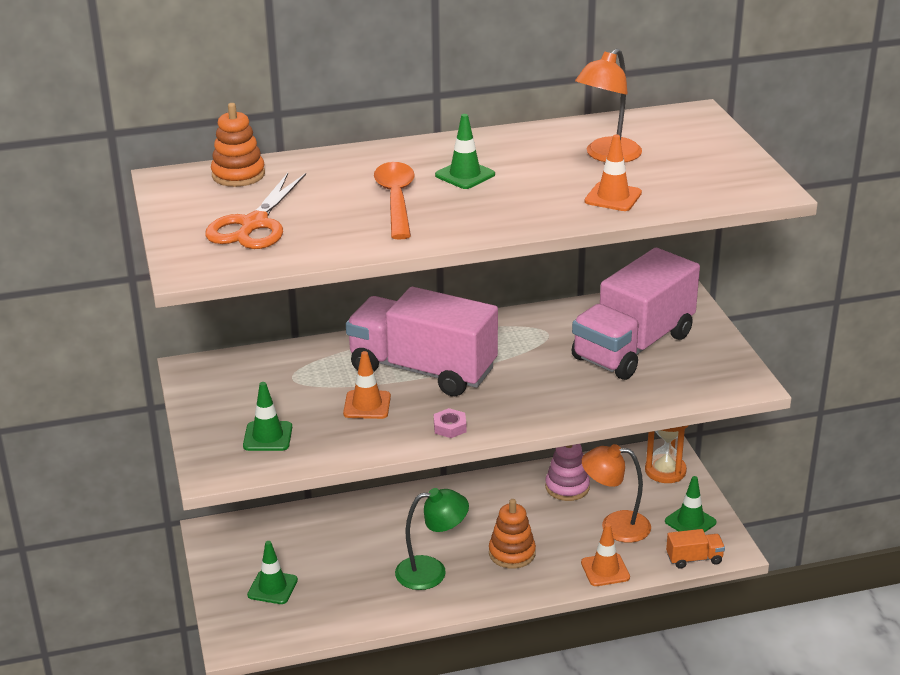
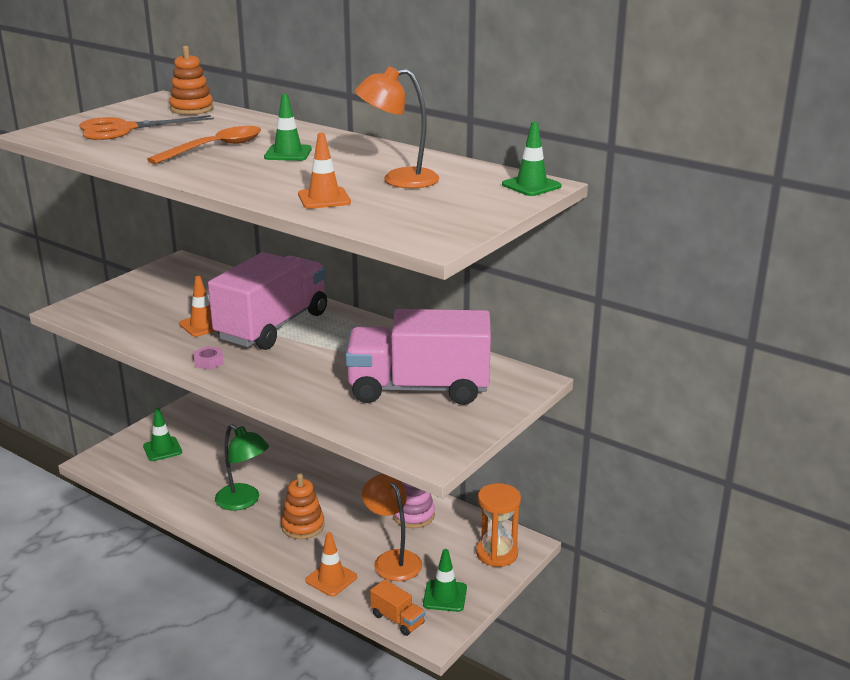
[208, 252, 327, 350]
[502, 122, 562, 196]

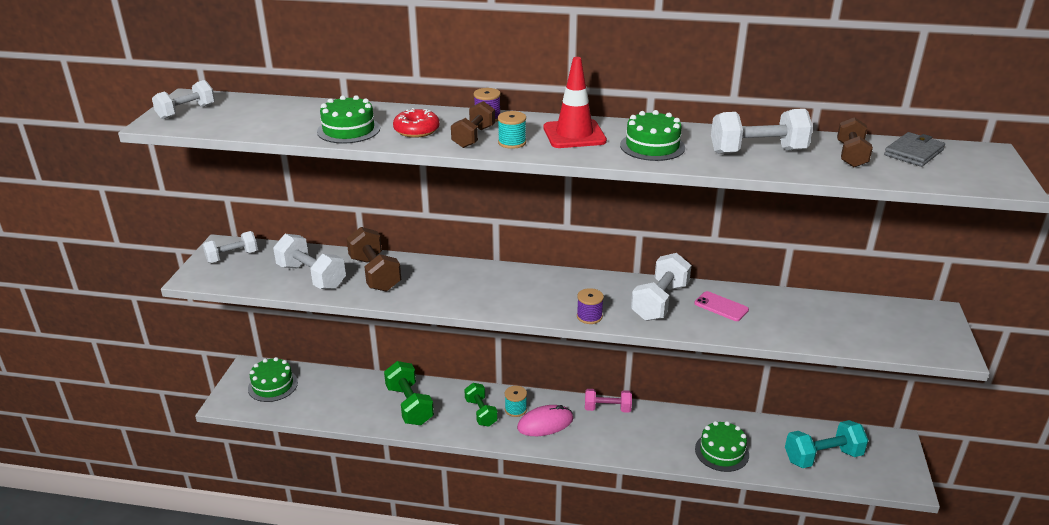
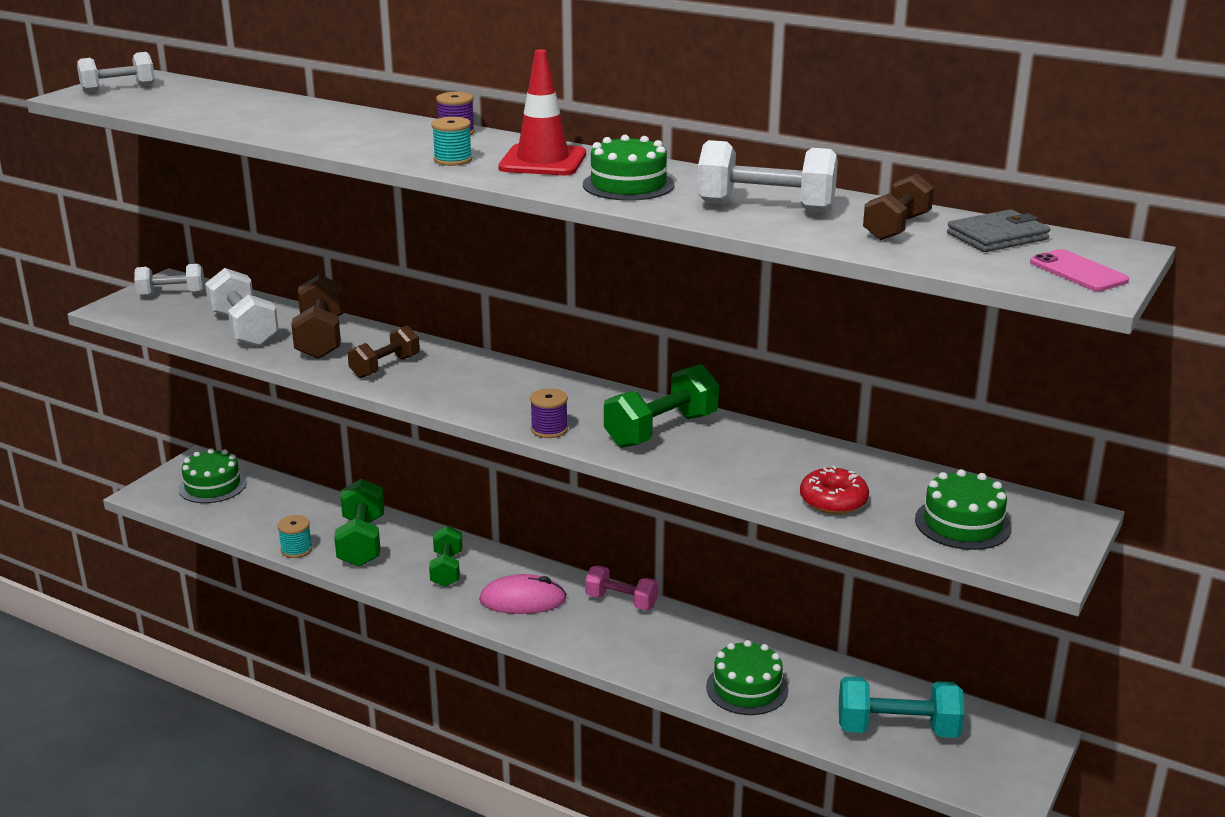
[277, 515, 312, 558]
[348, 326, 420, 378]
[604, 364, 719, 448]
[800, 466, 869, 514]
[915, 469, 1012, 550]
[1030, 249, 1129, 291]

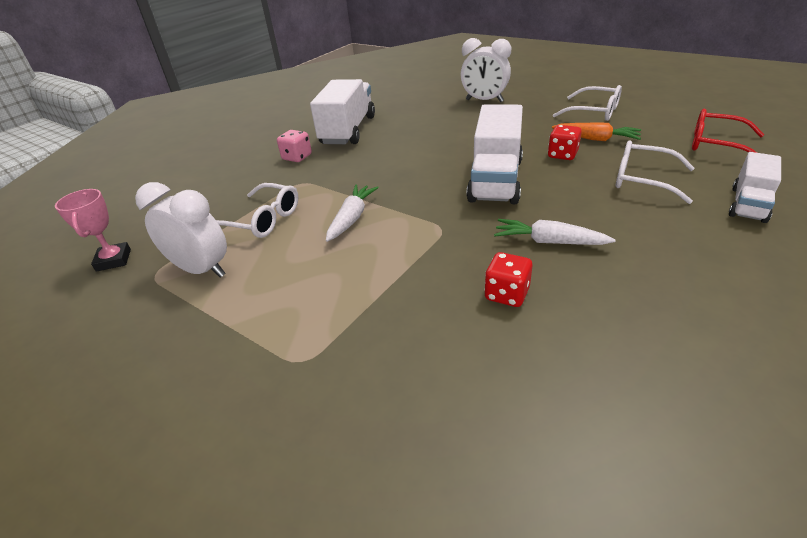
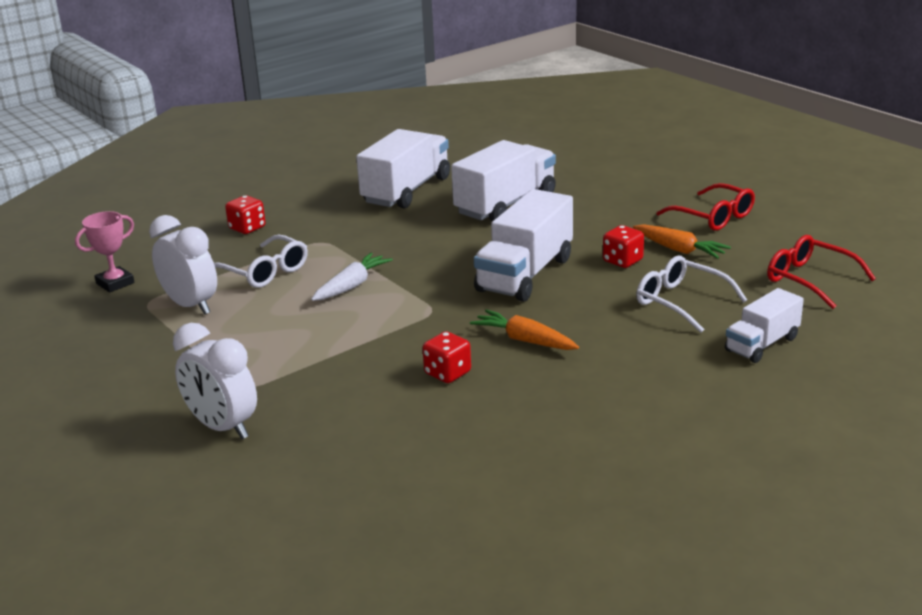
[75, 211, 135, 293]
[173, 323, 257, 439]
[225, 195, 265, 234]
[451, 140, 556, 221]
[470, 309, 579, 350]
[656, 183, 755, 231]
[277, 130, 312, 162] (first image)

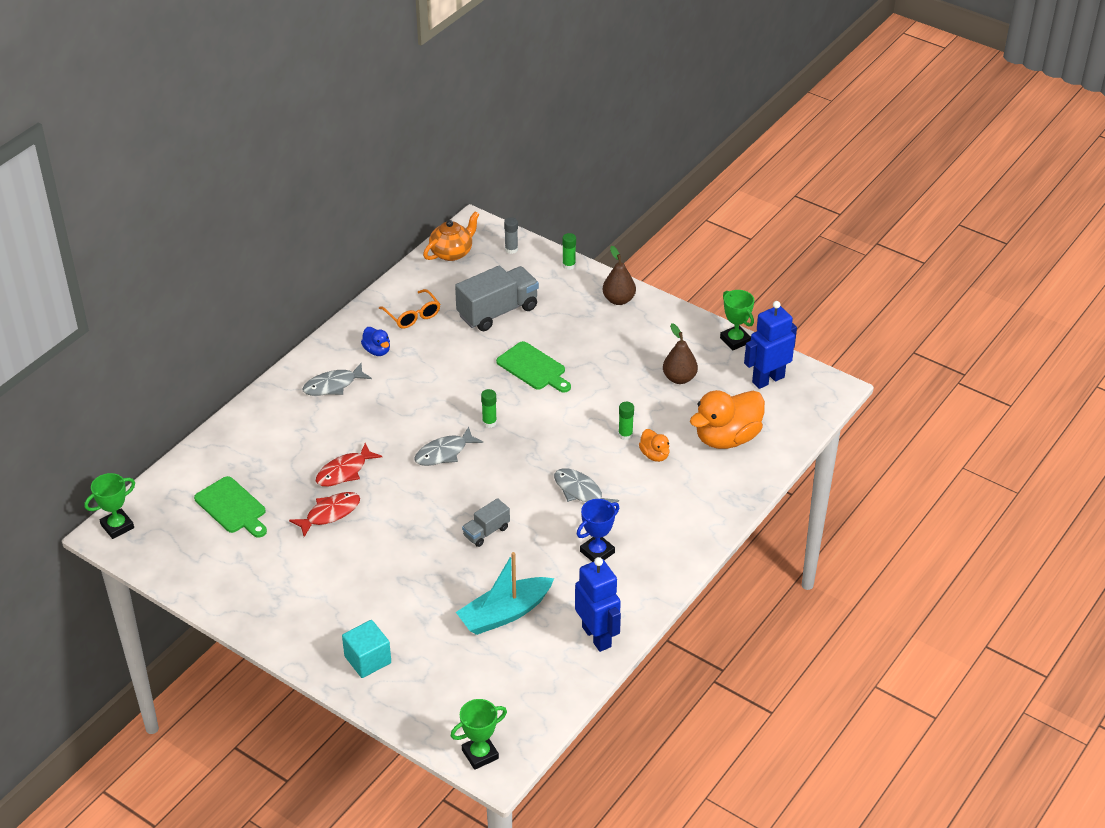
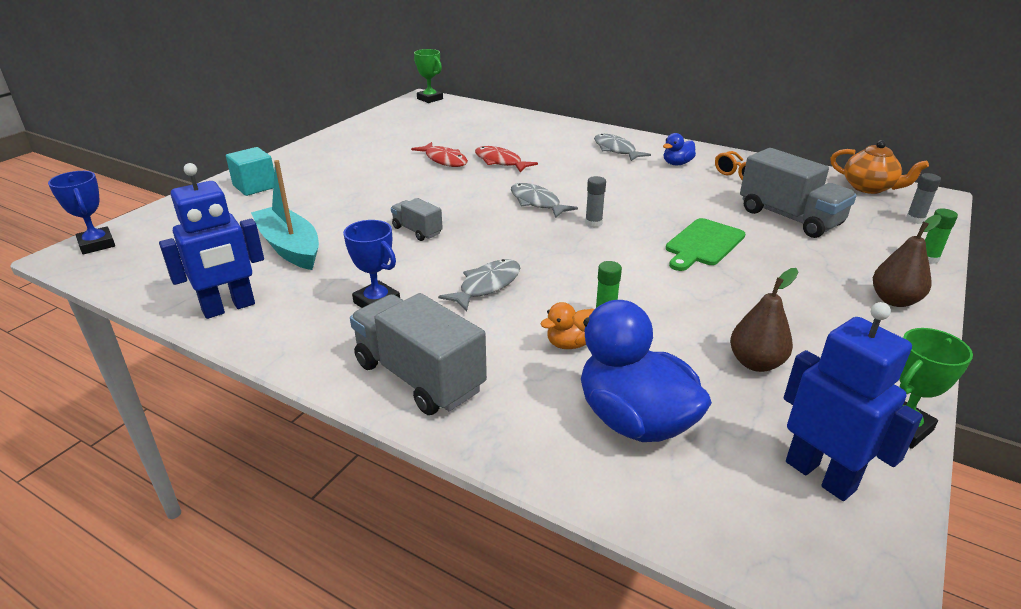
[48, 171, 115, 254]
[350, 293, 487, 415]
[572, 300, 712, 442]
[585, 176, 606, 228]
[194, 476, 267, 538] (first image)

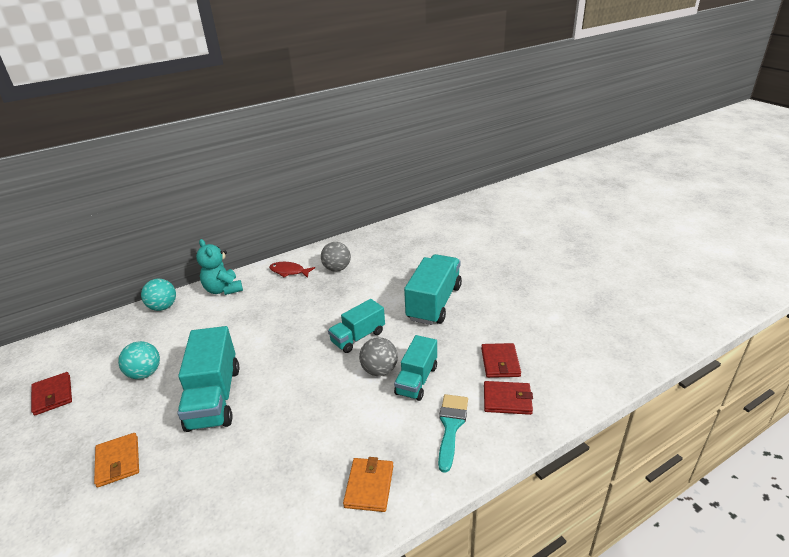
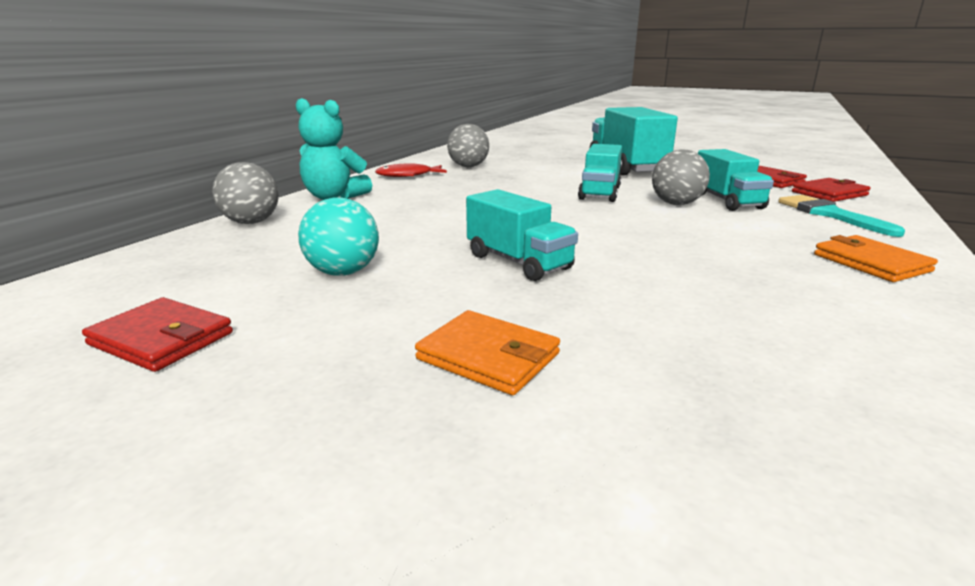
[212, 162, 279, 224]
[466, 189, 578, 281]

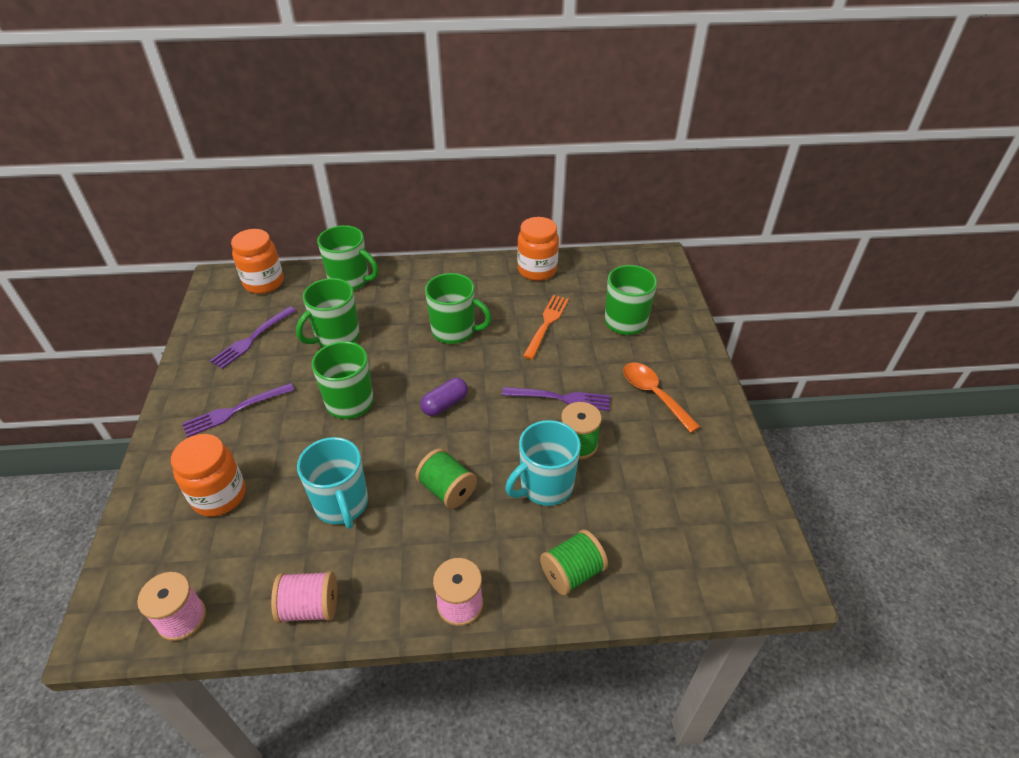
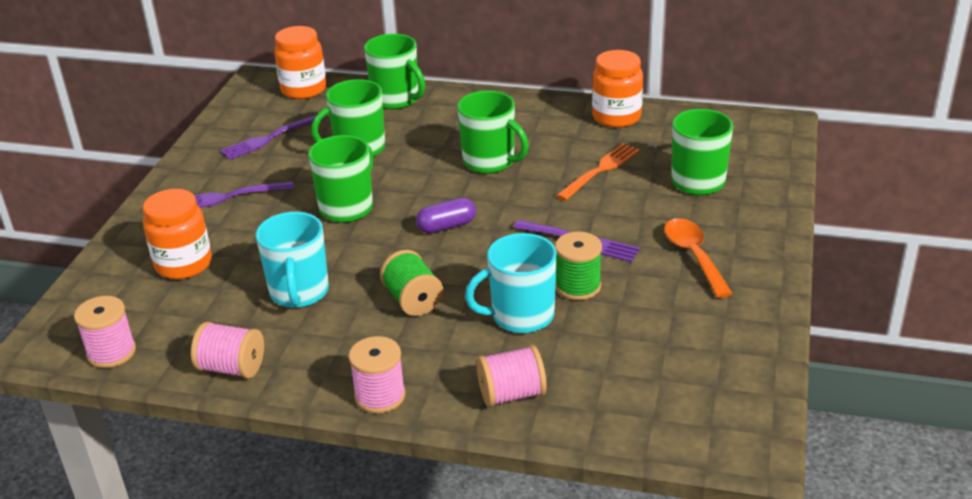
[476, 345, 547, 407]

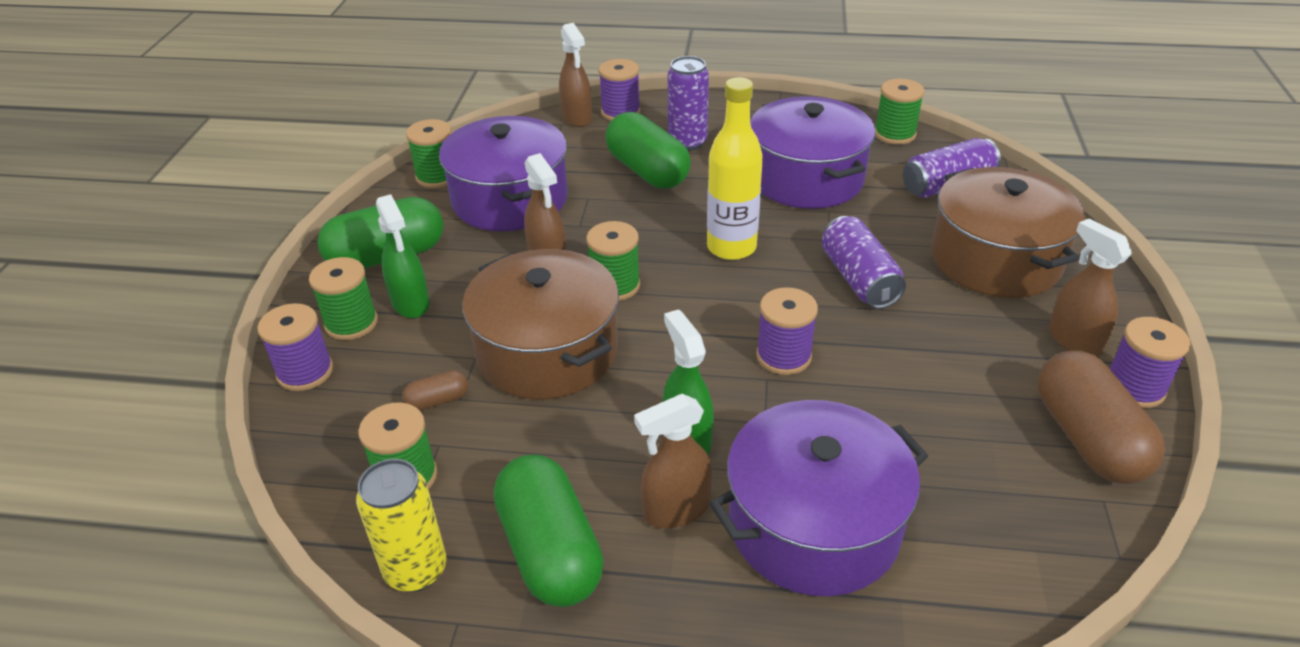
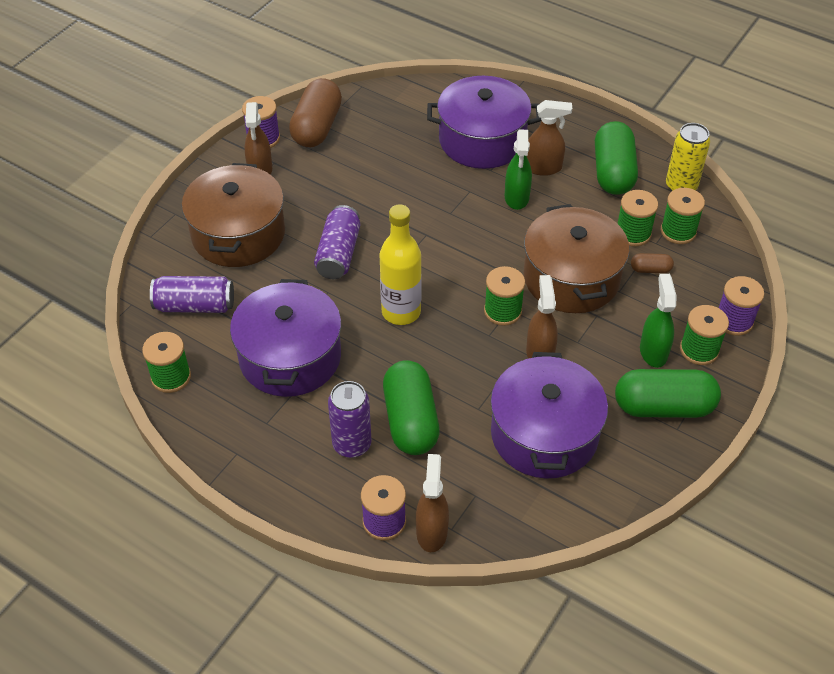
[618, 190, 658, 246]
[756, 287, 818, 375] (first image)

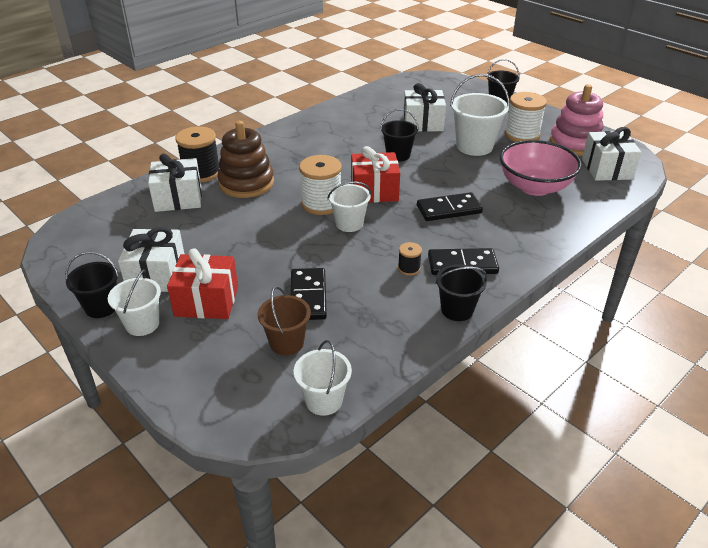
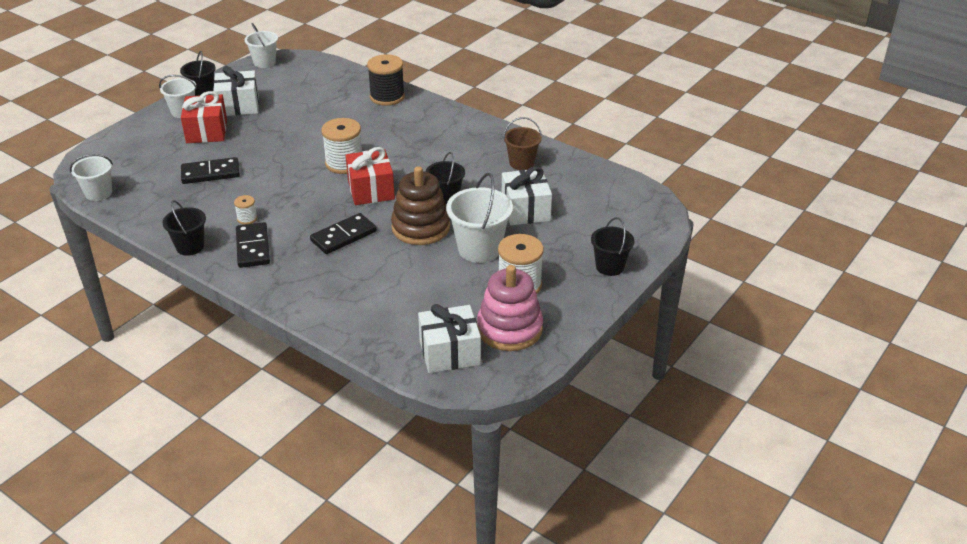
[234, 195, 257, 225]
[245, 23, 278, 68]
[310, 213, 377, 254]
[391, 166, 450, 245]
[503, 117, 542, 170]
[148, 153, 202, 212] (first image)
[500, 140, 582, 196] (first image)

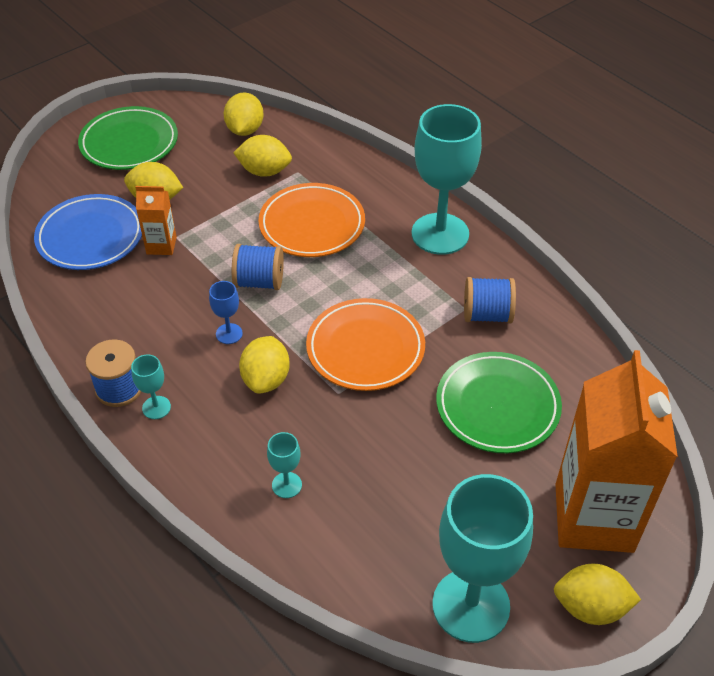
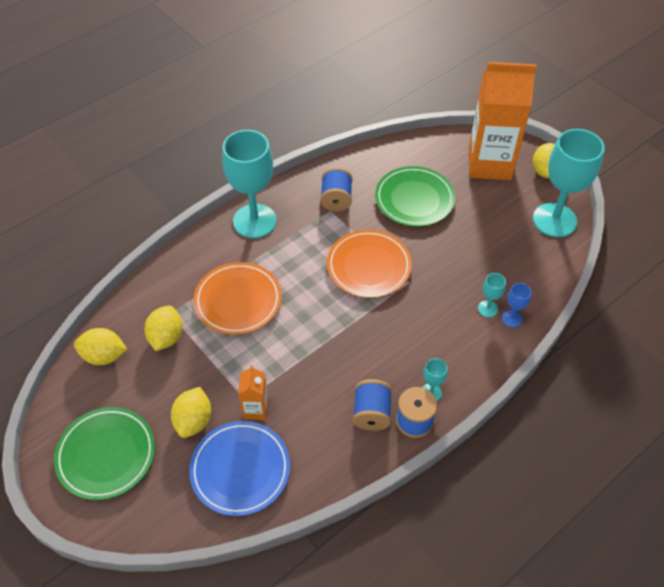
[353, 379, 392, 431]
[502, 283, 531, 327]
[239, 336, 290, 394] (first image)

